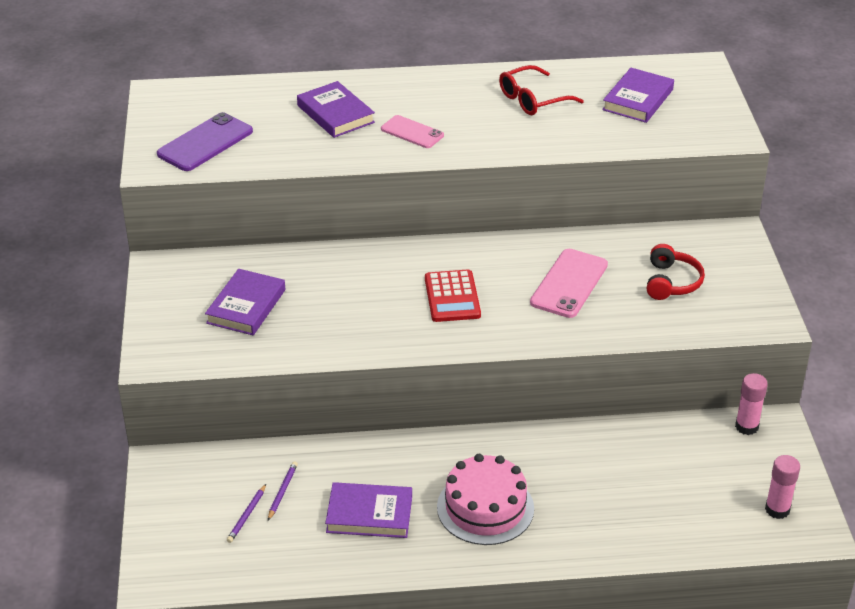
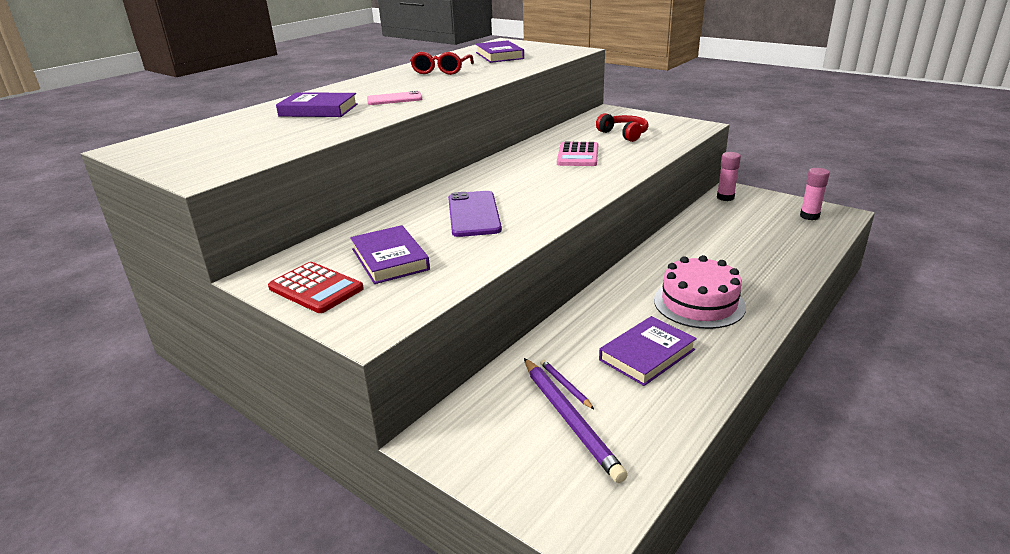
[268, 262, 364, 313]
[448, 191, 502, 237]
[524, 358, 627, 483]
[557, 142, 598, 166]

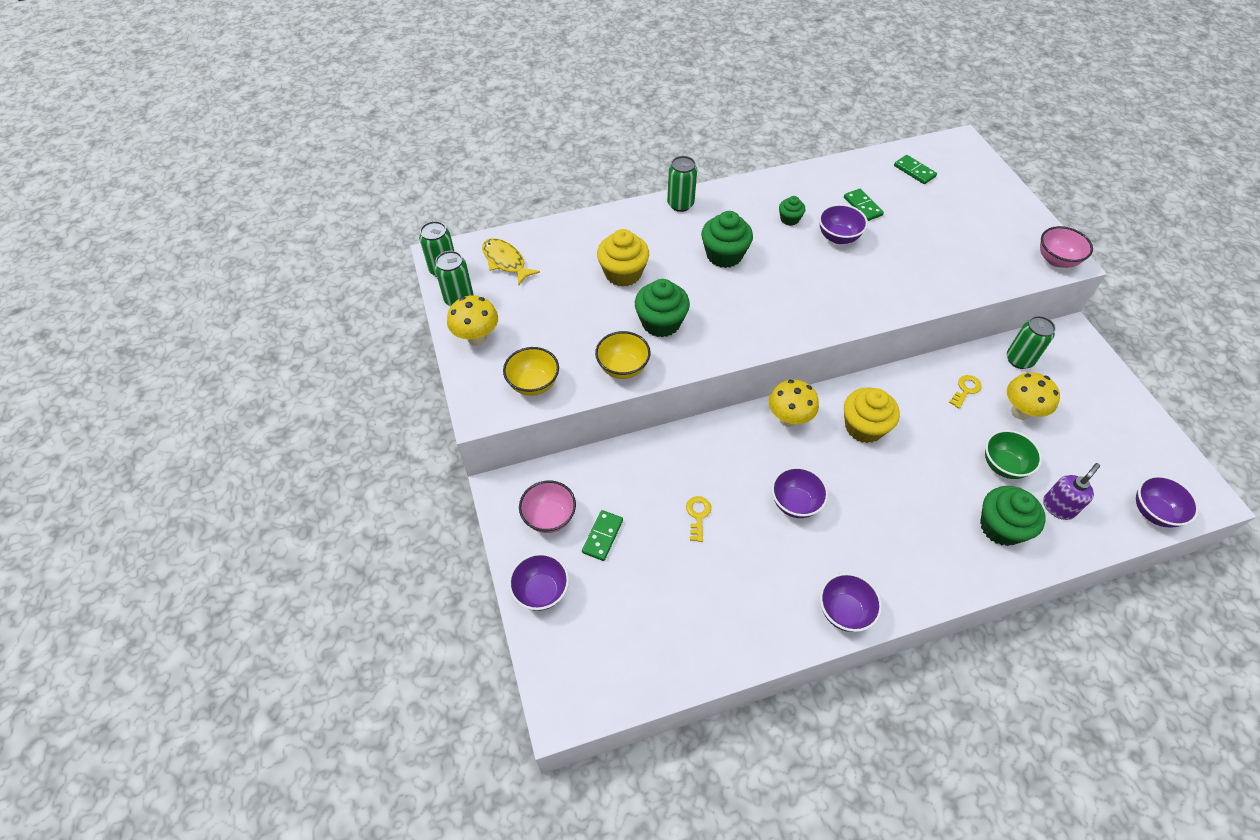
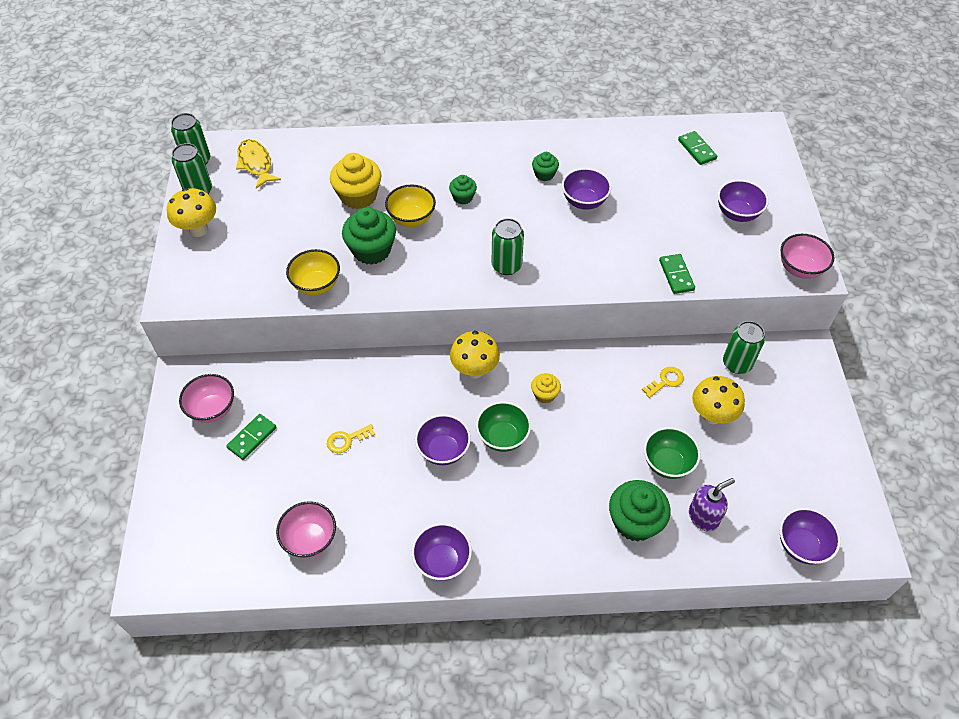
[276, 501, 336, 558]
[327, 424, 375, 453]
[385, 184, 436, 227]
[449, 175, 477, 204]
[476, 401, 531, 452]
[492, 218, 524, 275]
[531, 373, 561, 404]
[659, 254, 695, 294]
[718, 180, 769, 222]

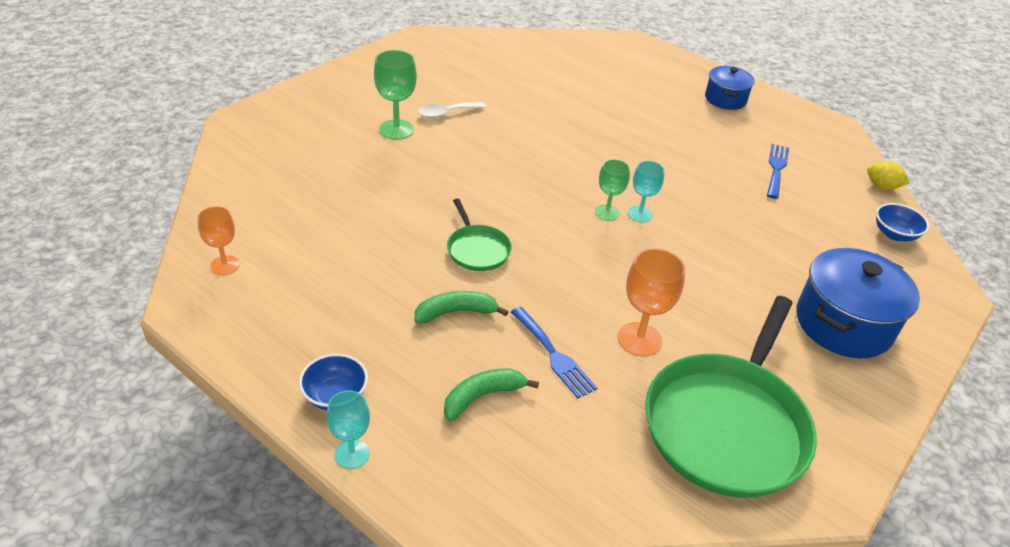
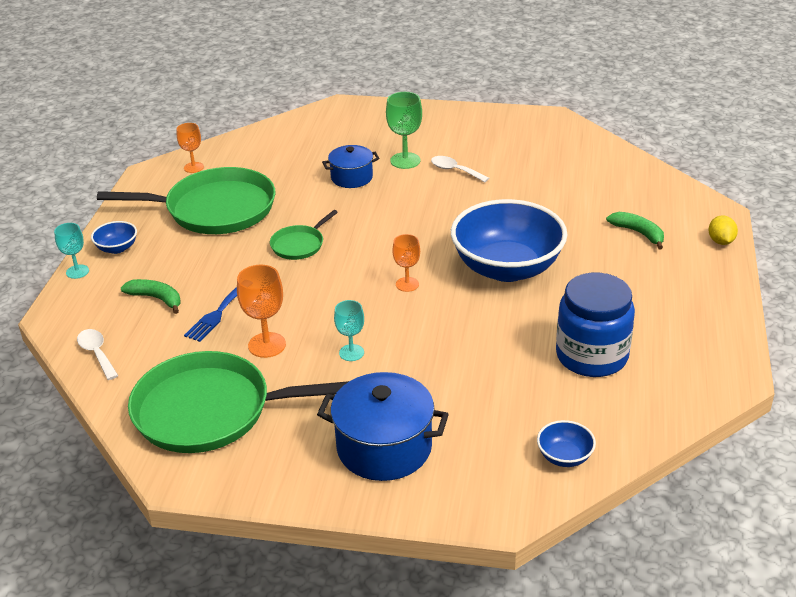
[77, 329, 118, 380]
[97, 167, 276, 234]
[322, 145, 379, 188]
[334, 300, 364, 361]
[392, 234, 420, 292]
[451, 199, 567, 282]
[556, 273, 635, 377]
[606, 212, 664, 249]
[708, 215, 738, 245]

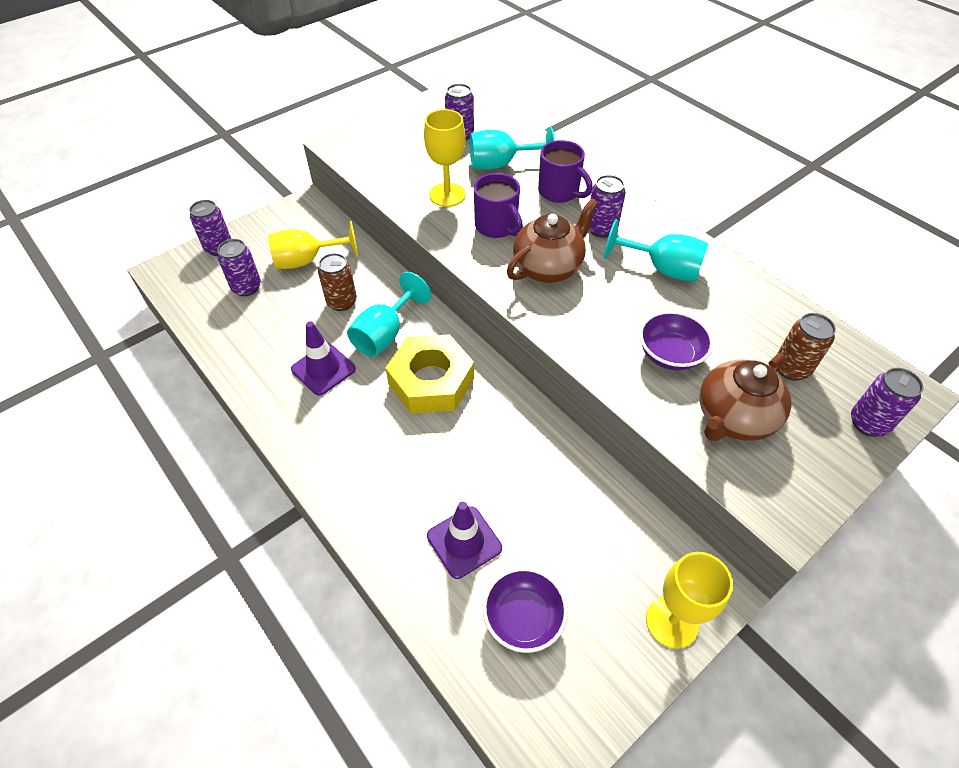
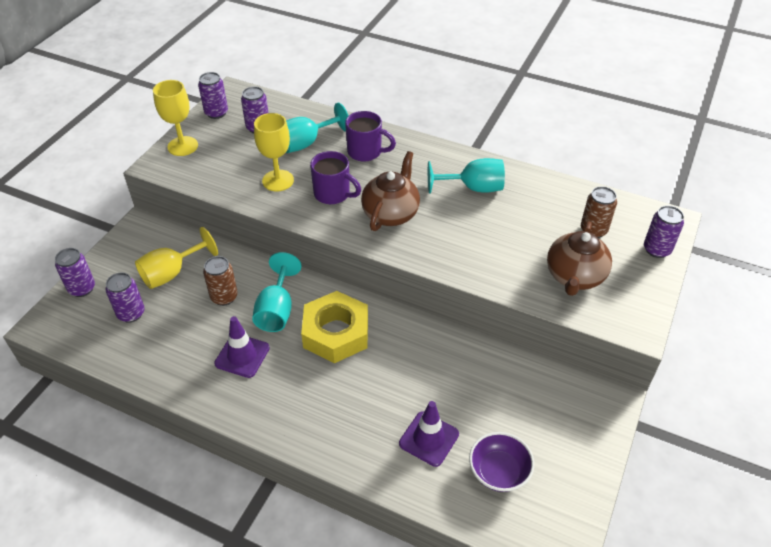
[153, 80, 198, 156]
[198, 72, 228, 119]
[639, 311, 713, 370] (first image)

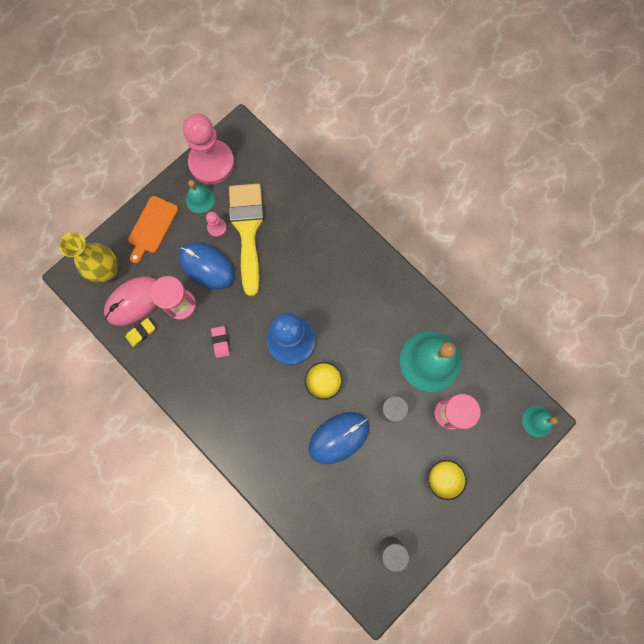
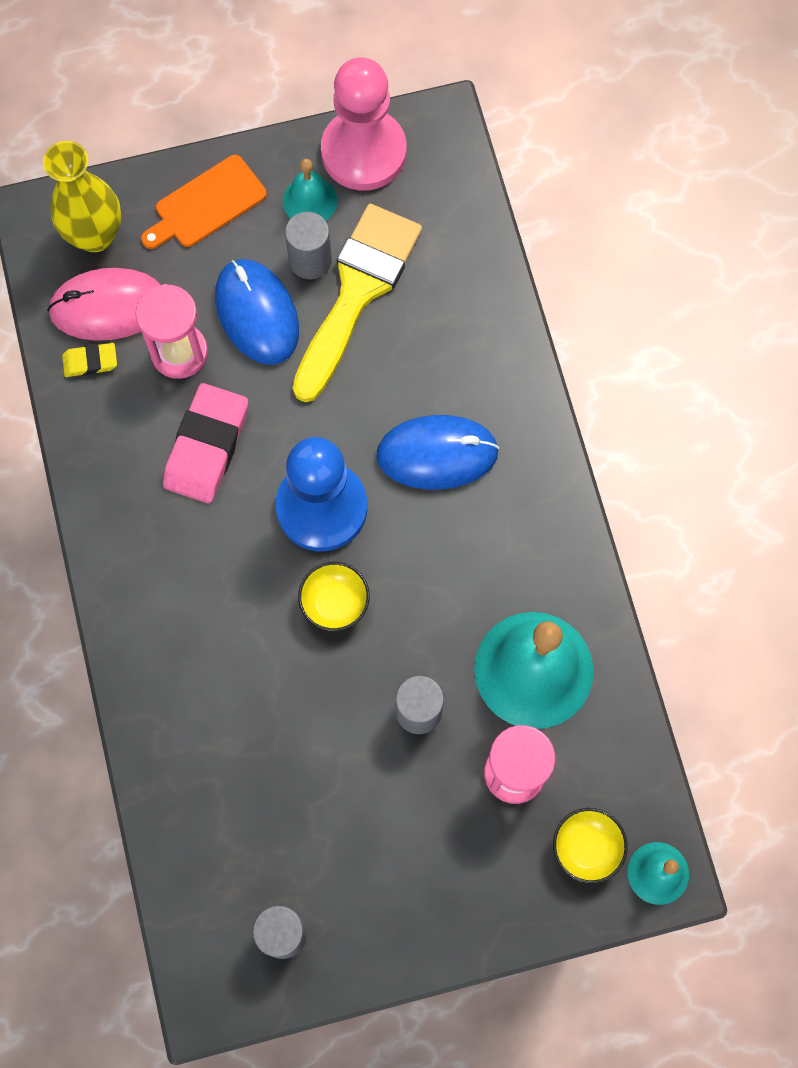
[163, 383, 248, 503]
[285, 212, 332, 279]
[376, 415, 499, 490]
[553, 808, 628, 884]

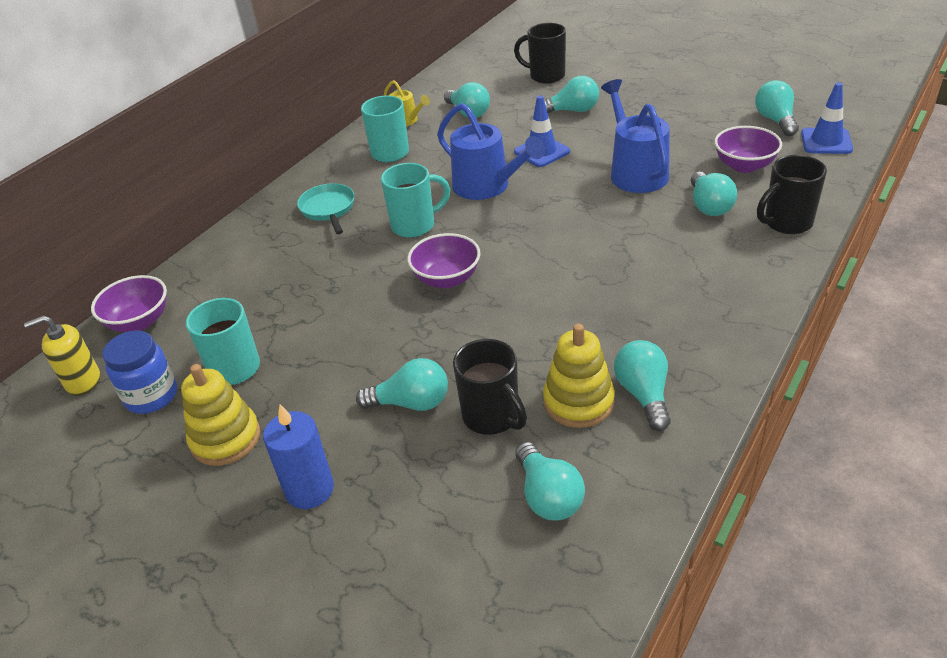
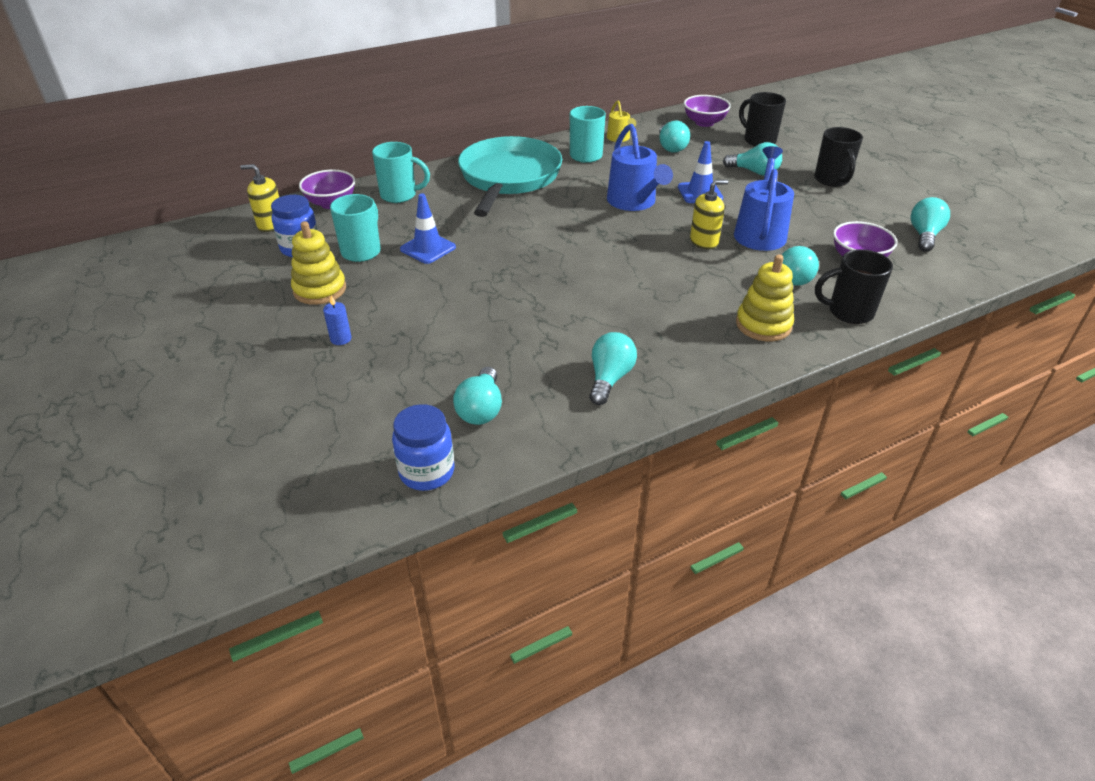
[323, 296, 351, 345]
[372, 142, 430, 203]
[392, 404, 454, 491]
[400, 194, 456, 264]
[458, 136, 562, 217]
[684, 95, 731, 127]
[690, 180, 728, 250]
[736, 255, 794, 341]
[814, 127, 863, 187]
[356, 358, 448, 411] (first image)

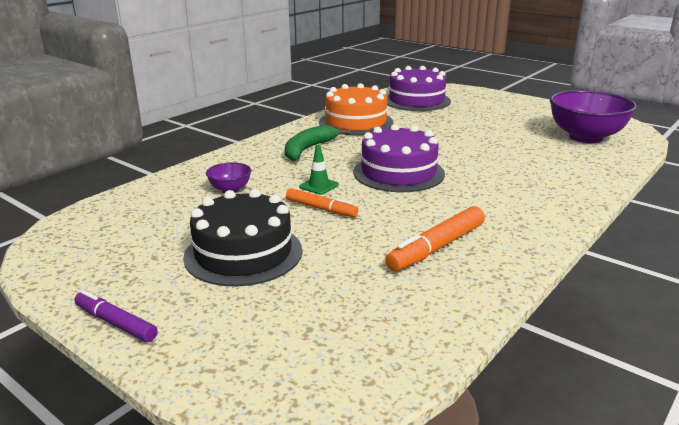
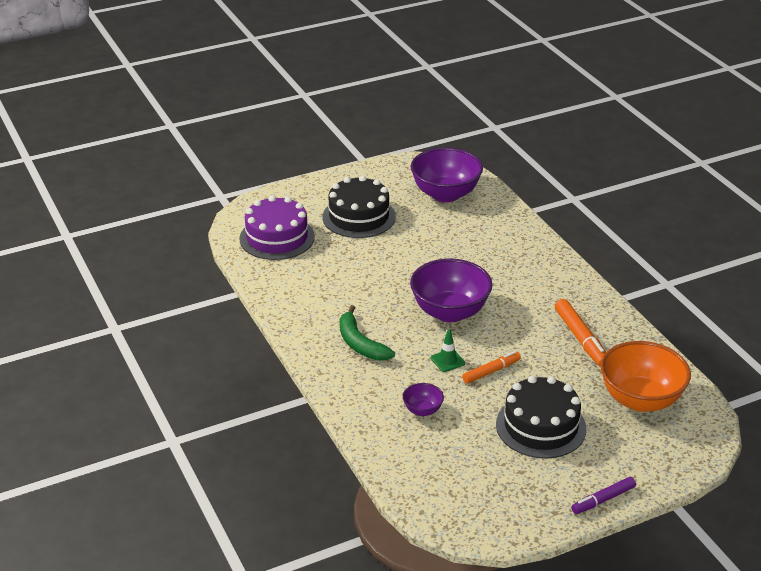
[322, 176, 396, 238]
[410, 258, 492, 322]
[600, 341, 691, 412]
[319, 83, 393, 135] (first image)

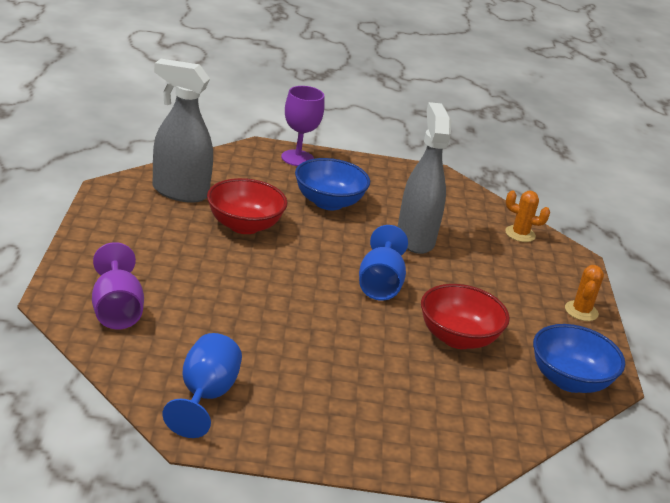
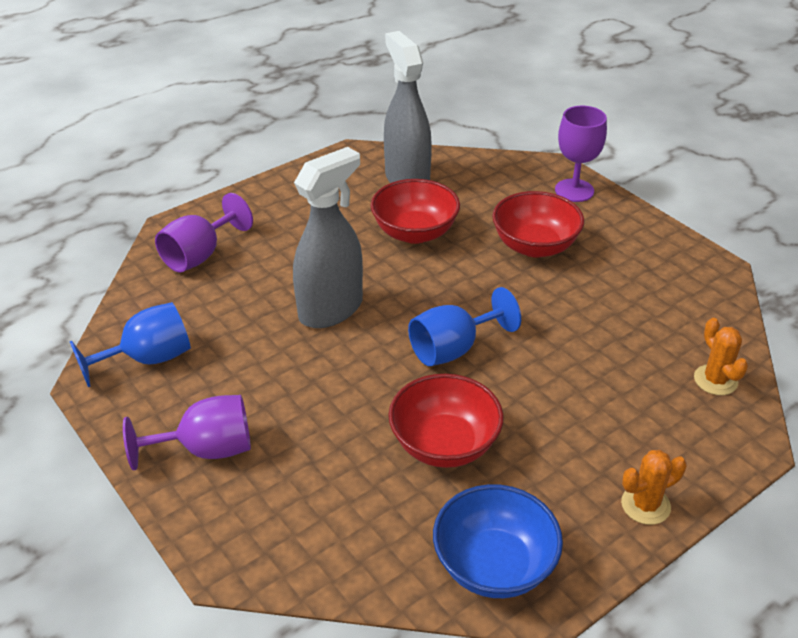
[123, 395, 251, 470]
[293, 147, 363, 328]
[492, 191, 584, 257]

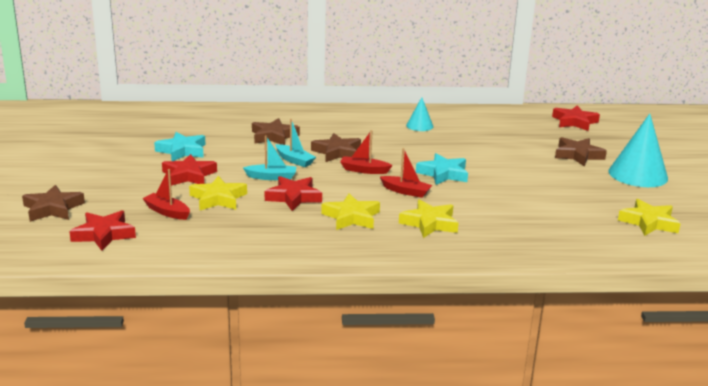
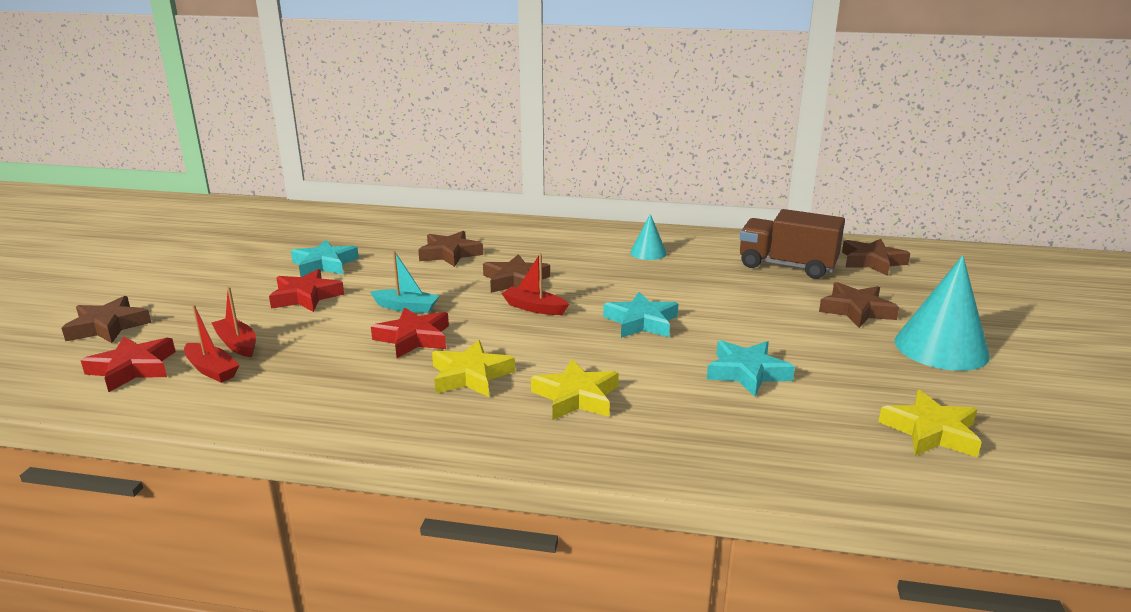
[184, 305, 239, 383]
[707, 340, 795, 397]
[740, 209, 845, 279]
[842, 239, 910, 276]
[189, 176, 247, 210] (first image)
[276, 119, 316, 167] (first image)

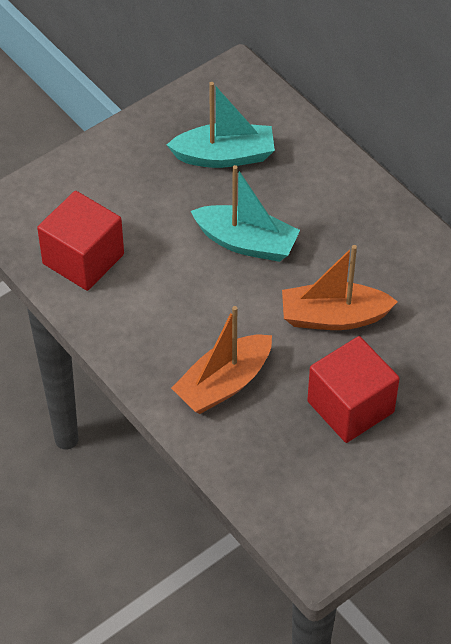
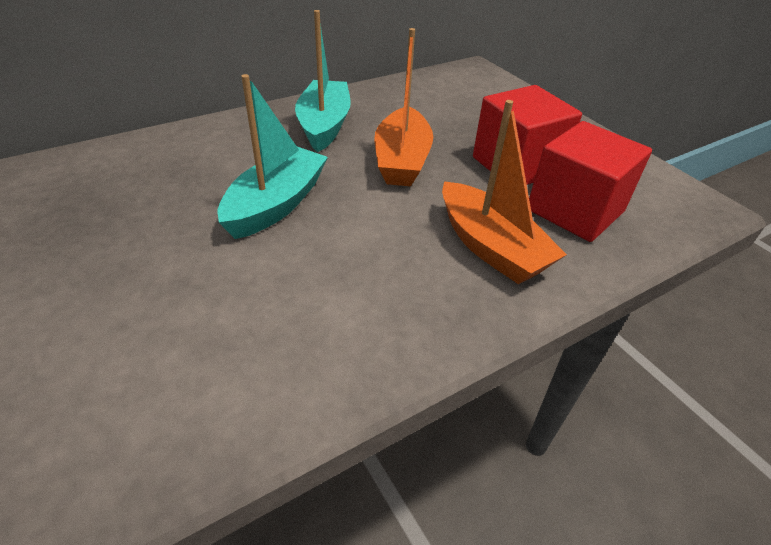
[295, 10, 351, 152]
[529, 121, 652, 242]

